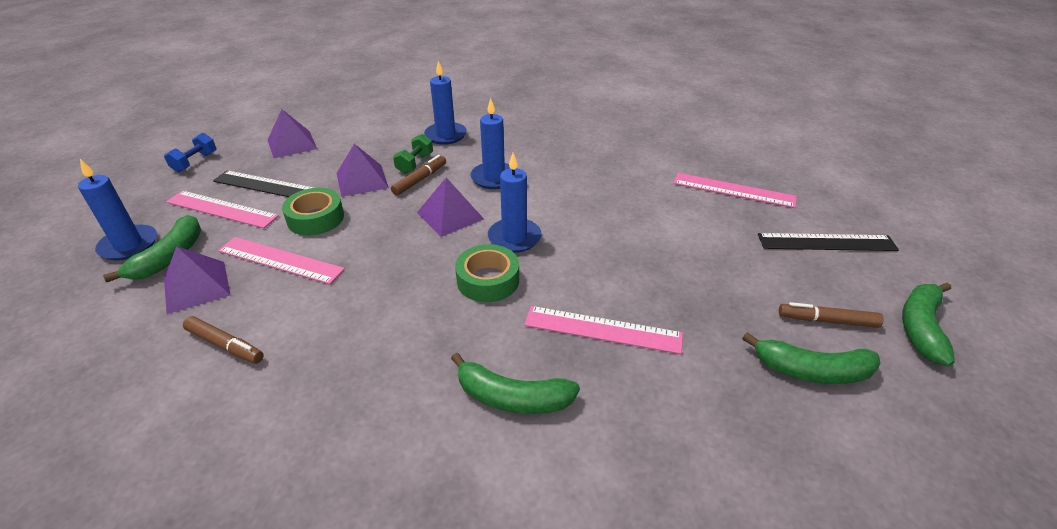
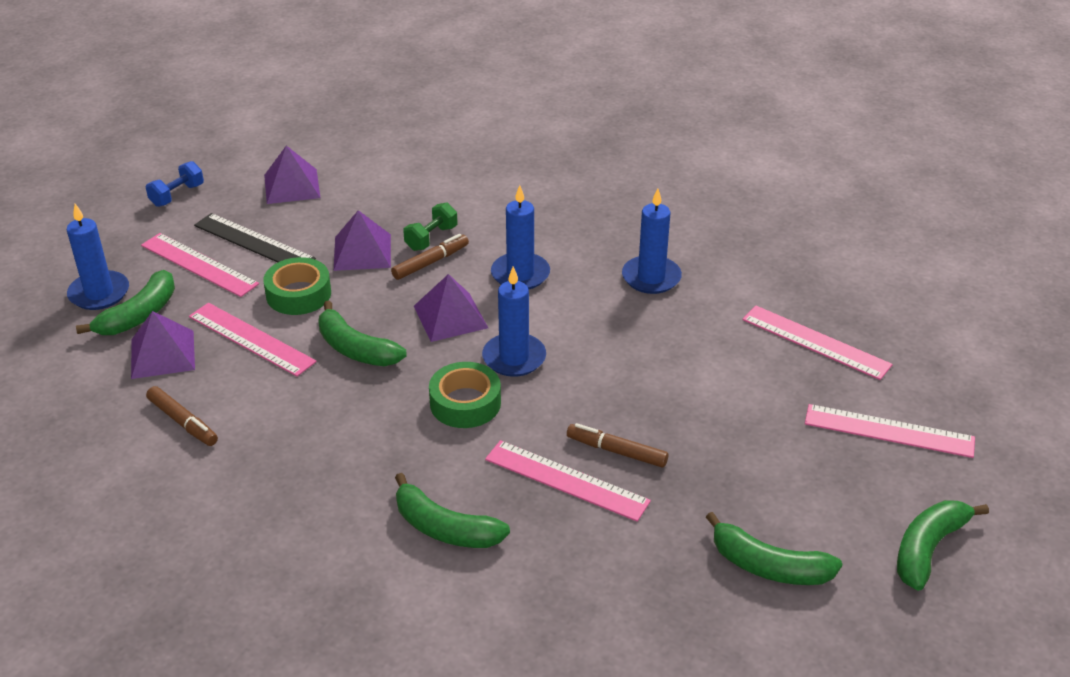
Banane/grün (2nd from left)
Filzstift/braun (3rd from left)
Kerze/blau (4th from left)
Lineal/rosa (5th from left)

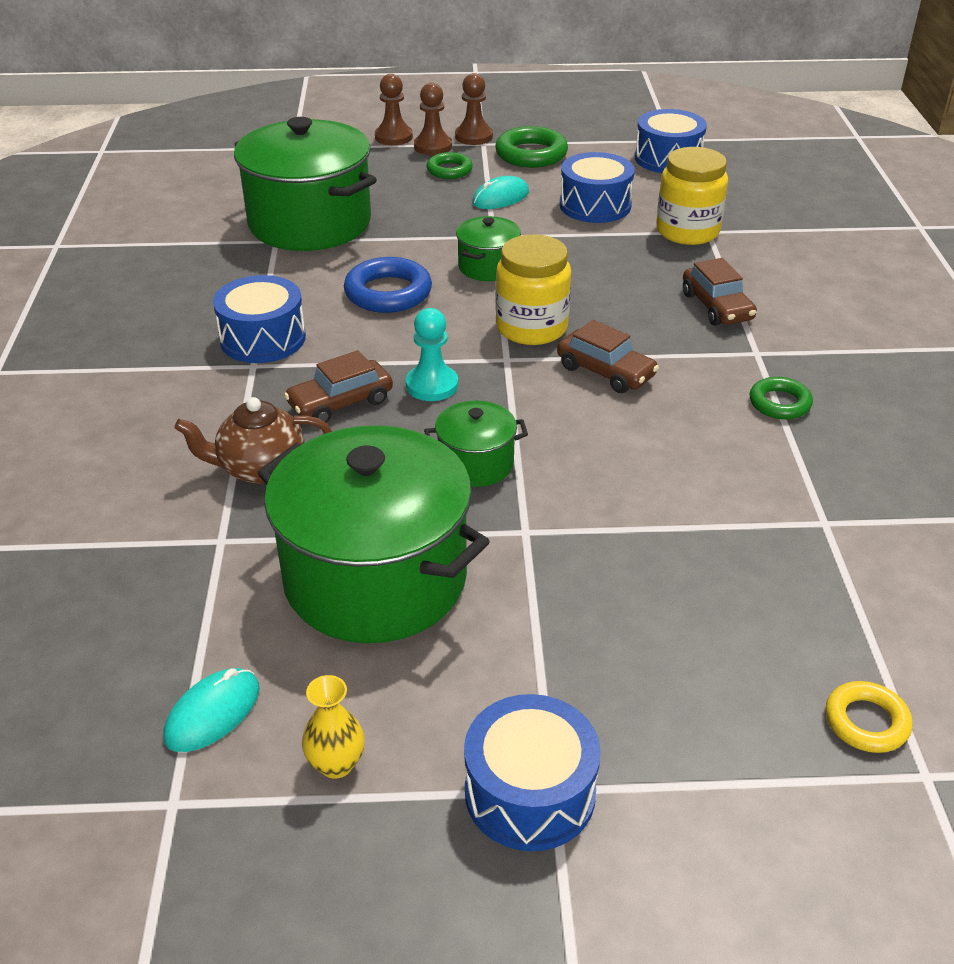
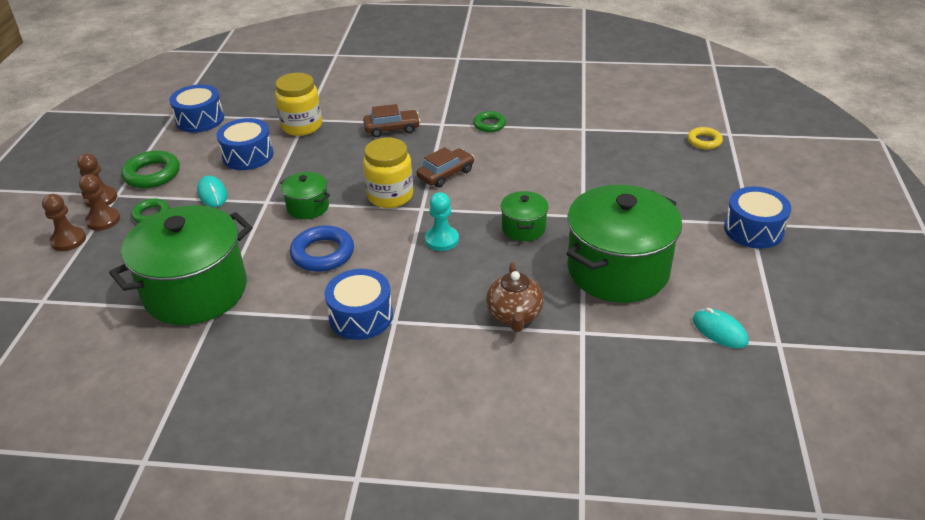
Auto/braun (1st from left in the first image)
Vase/gelb

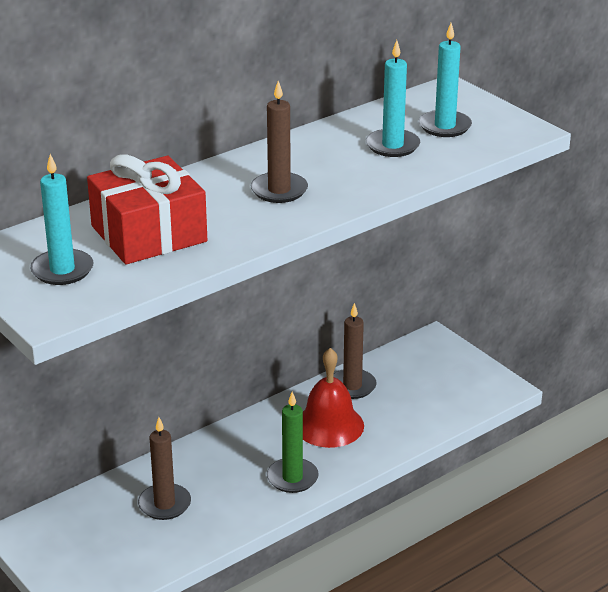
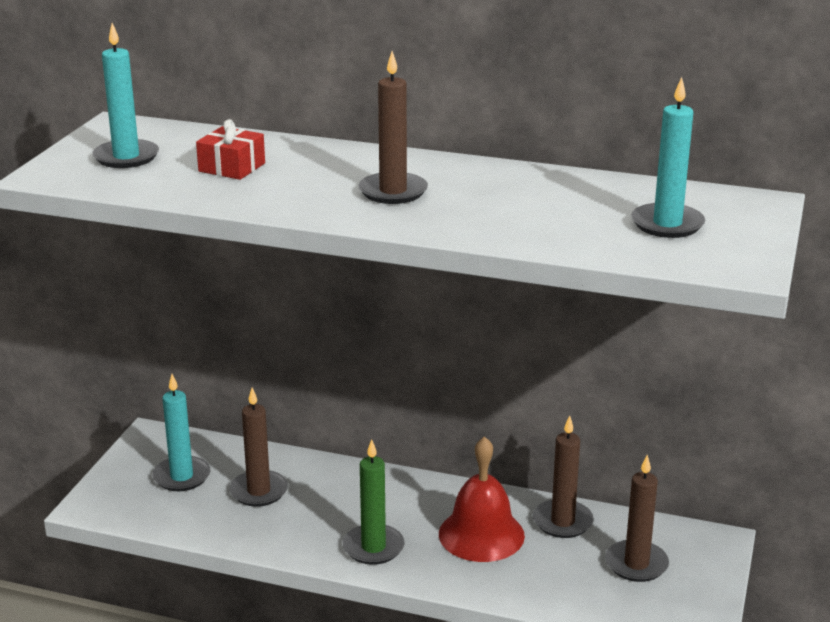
Kerze/türkis (2nd from left)
Geschenk/rot
Kerze/braun (4th from left)

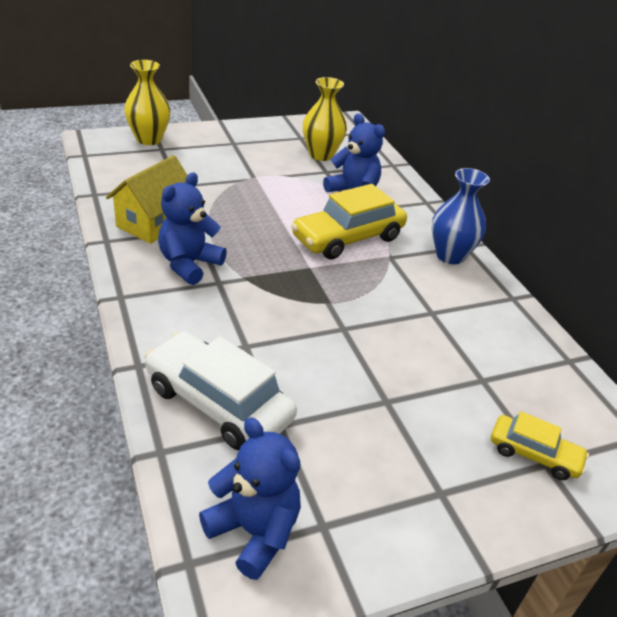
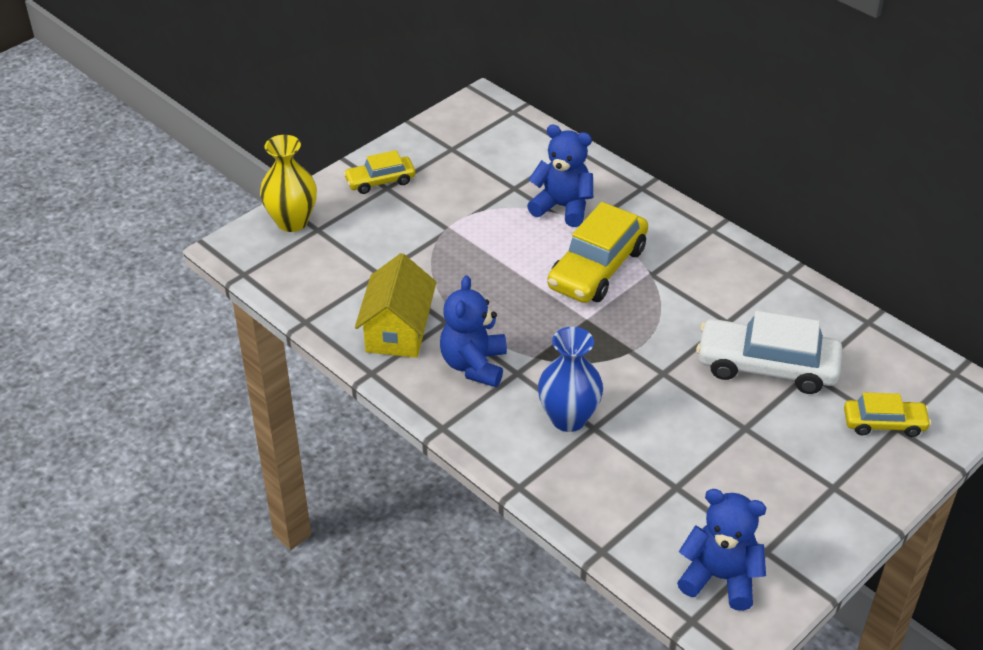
Auto/gelb (1st from left)
Vase/blau
Auto/weiß
Vase/gelb (2nd from left in the first image)

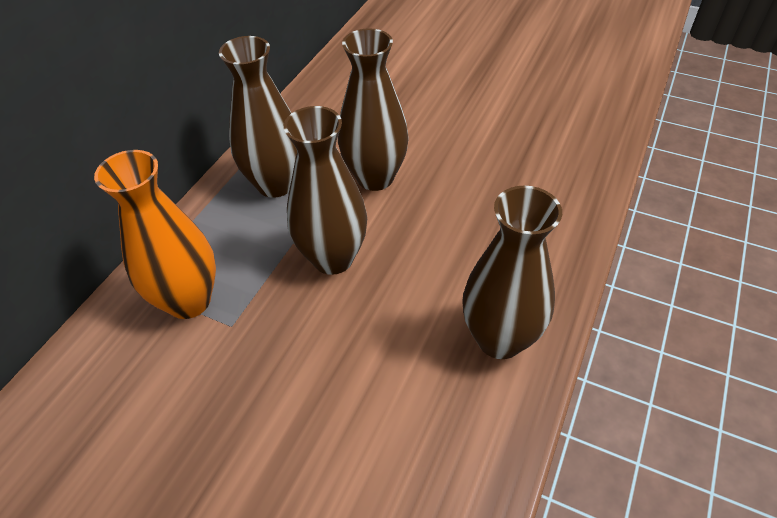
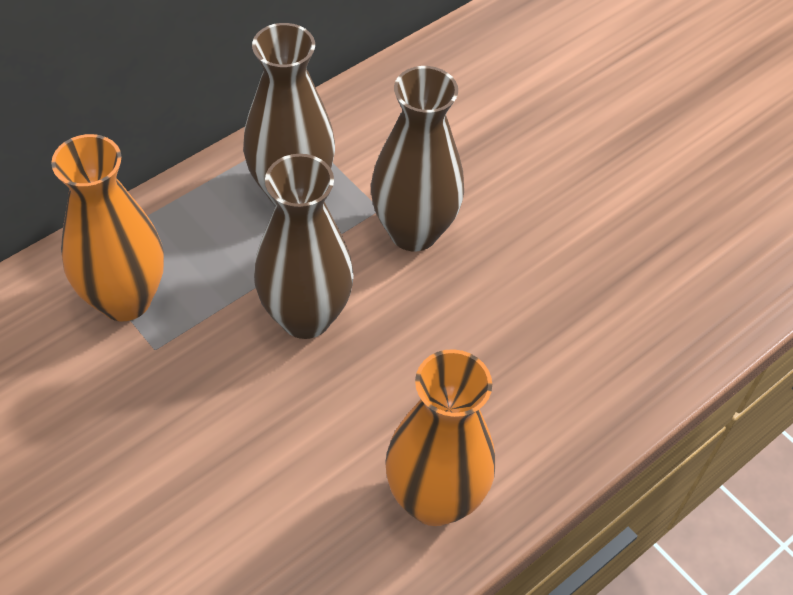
Vase/orange (2nd from left)

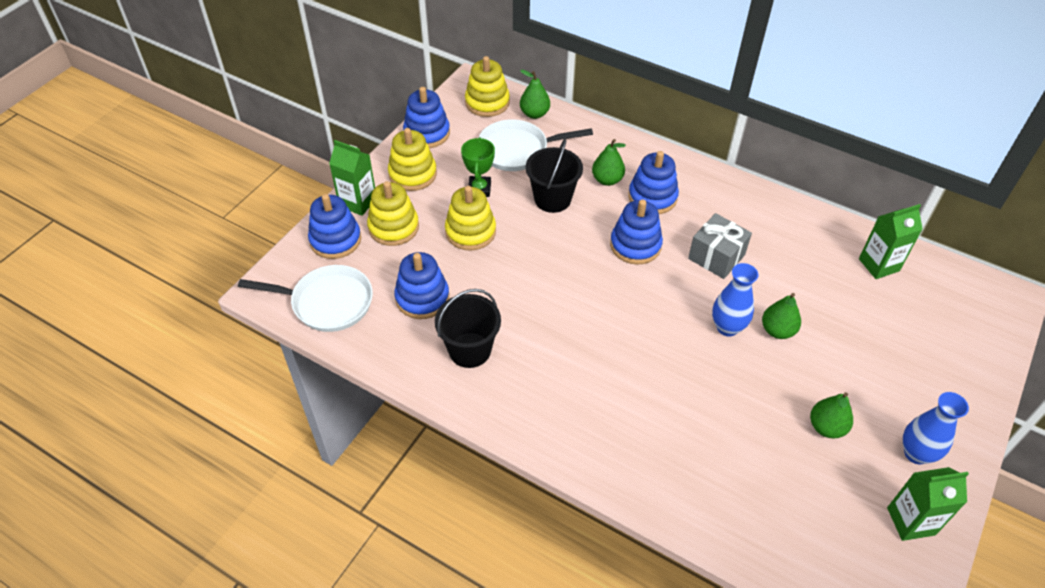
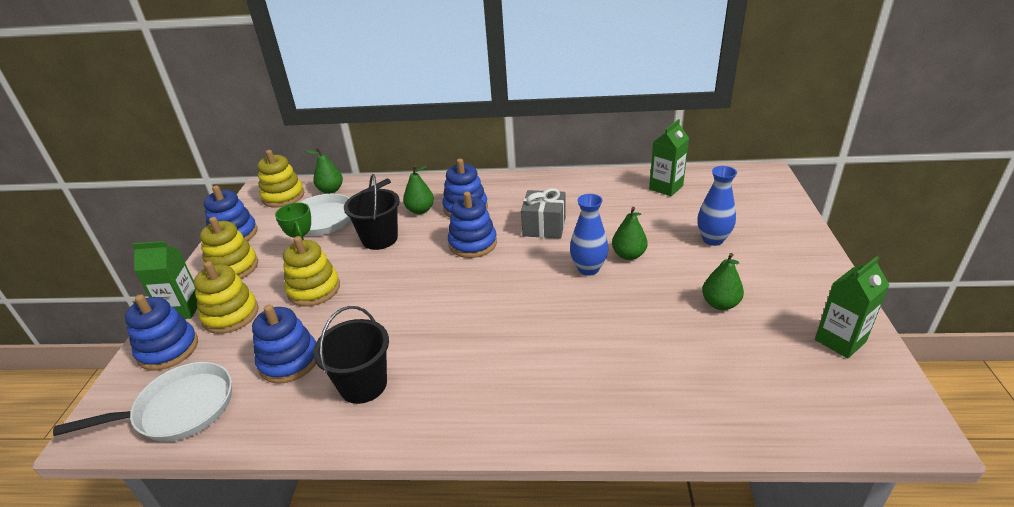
Vase/blau (2nd from left)

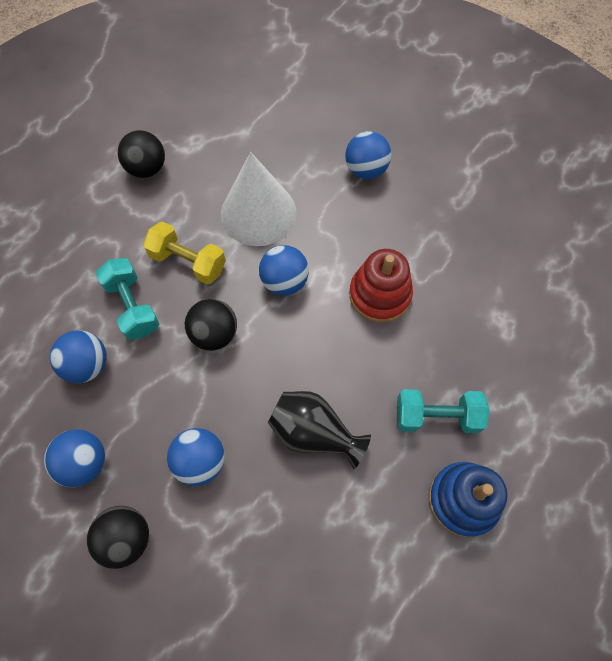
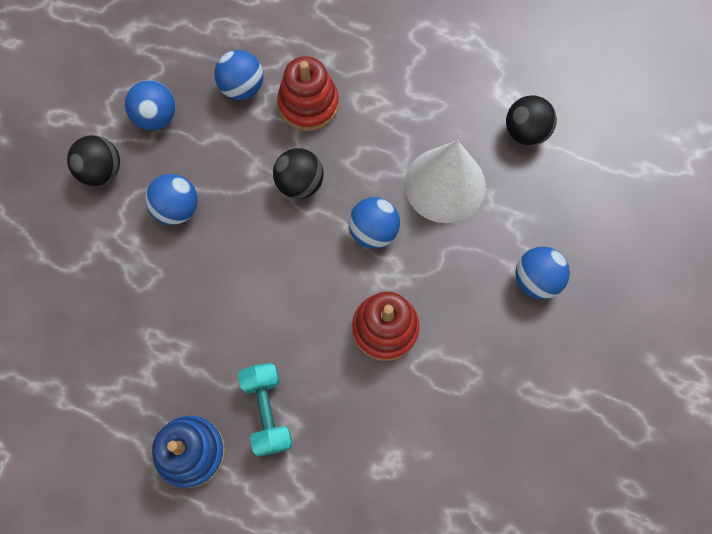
Stapelspielzeug/rot (1st from left)
Ball/schwarz (3rd from left)
Hantel/gelb
Vase/schwarz

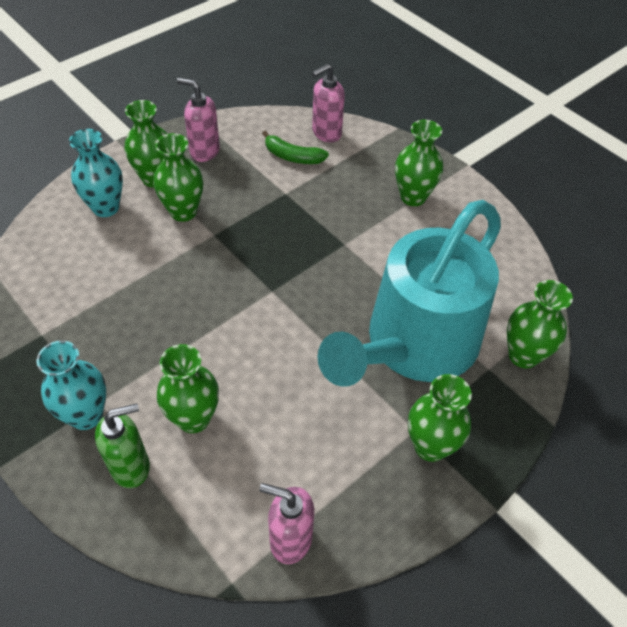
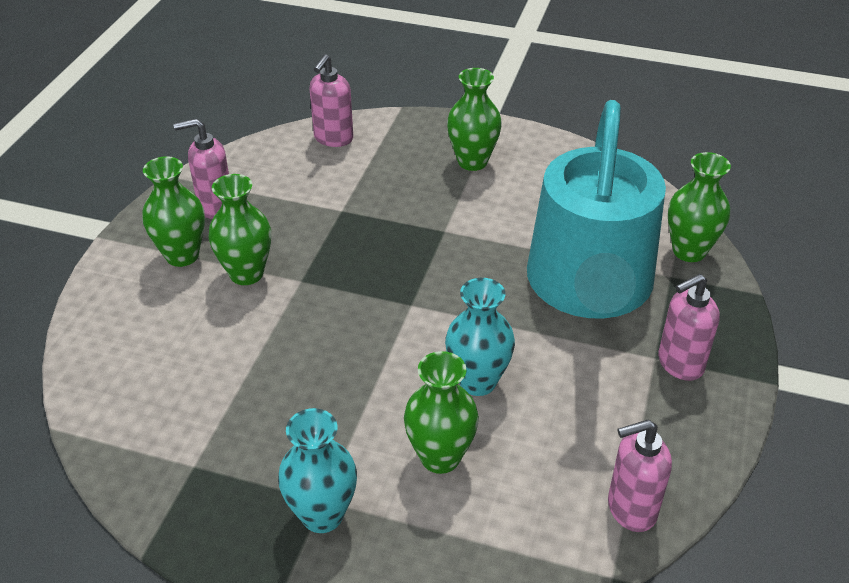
Vase/türkis (2nd from left)
Seifenspender/rosa (4th from left)
Seifenspender/grün
Banane/grün

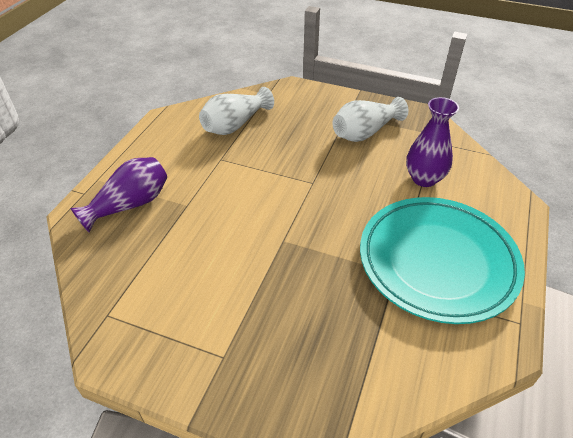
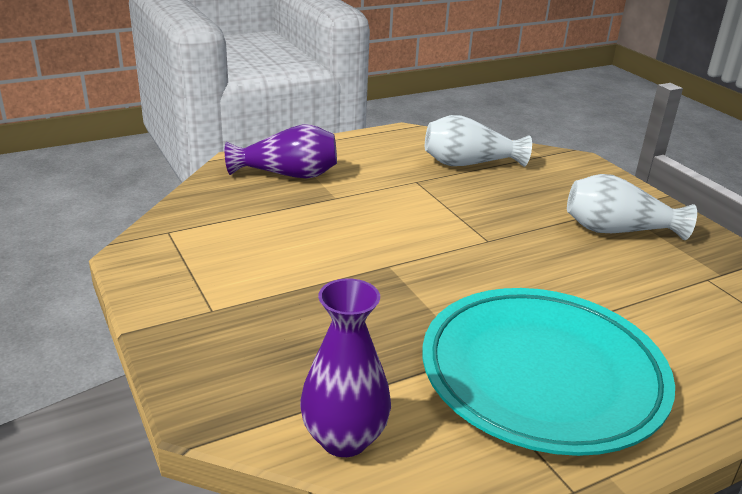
Vase/lila (2nd from left)

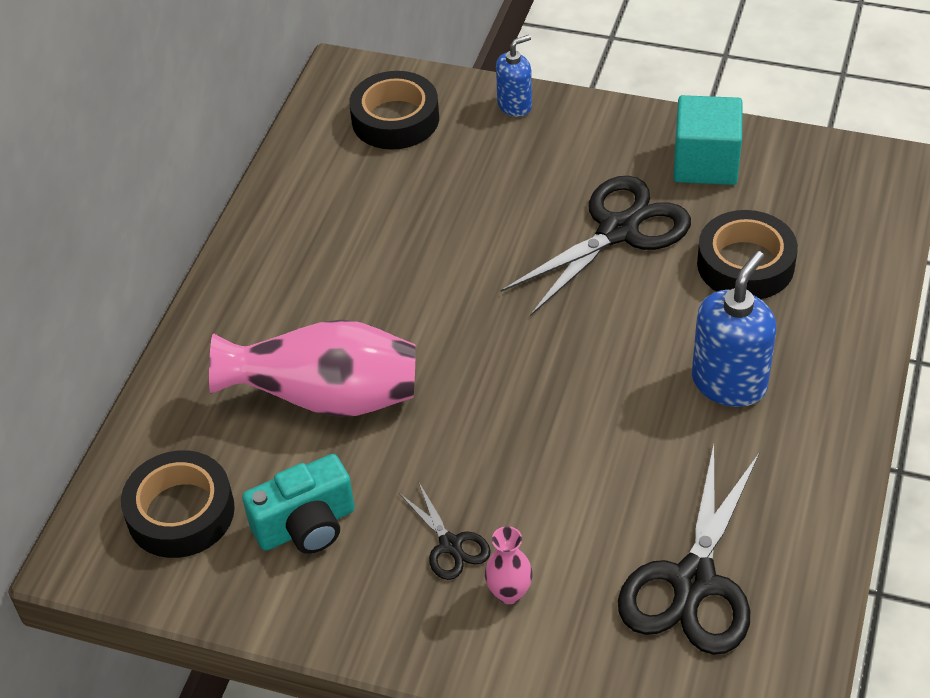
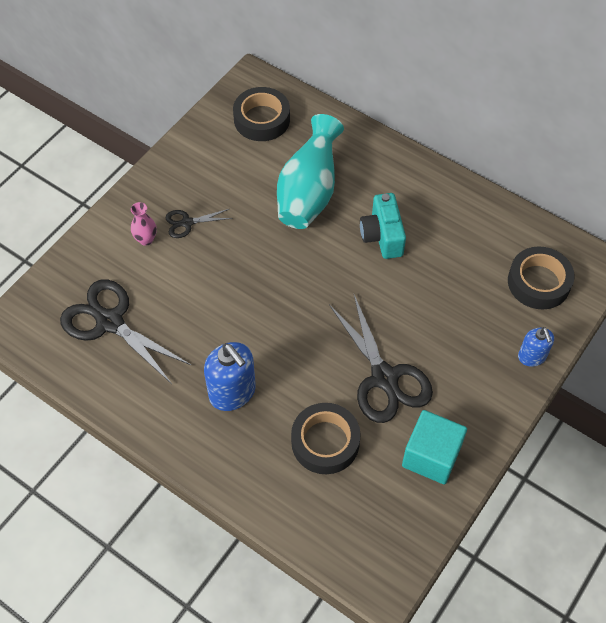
Vase/türkis
Kamera/türkis

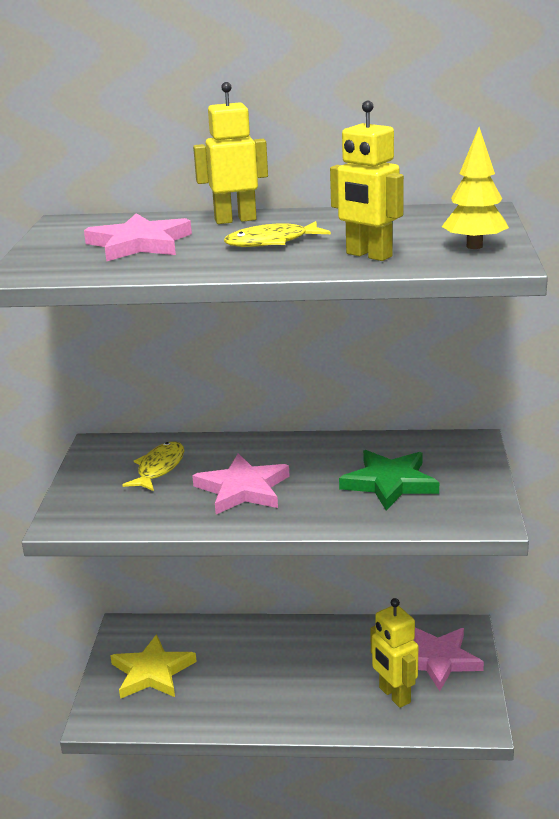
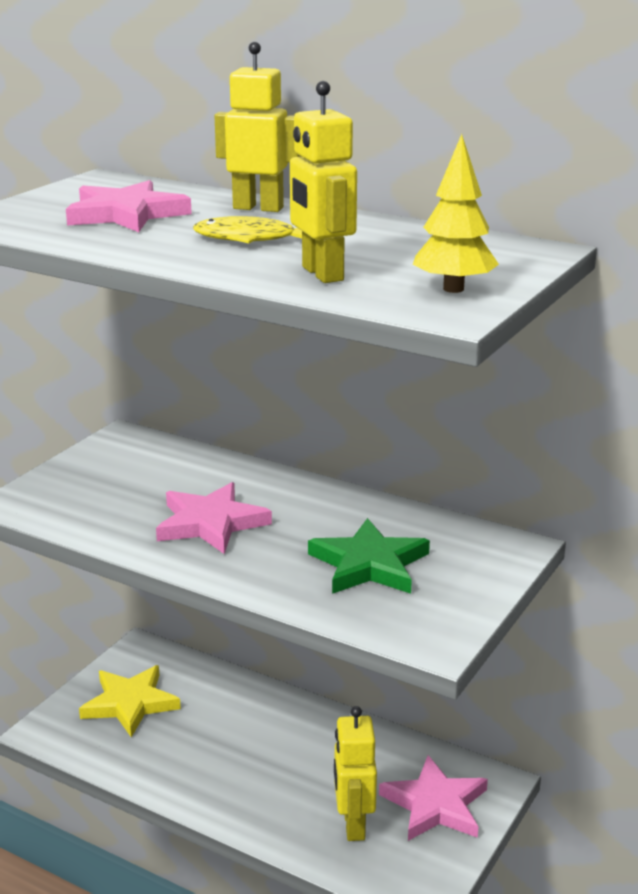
Fisch/gelb (1st from left in the first image)

